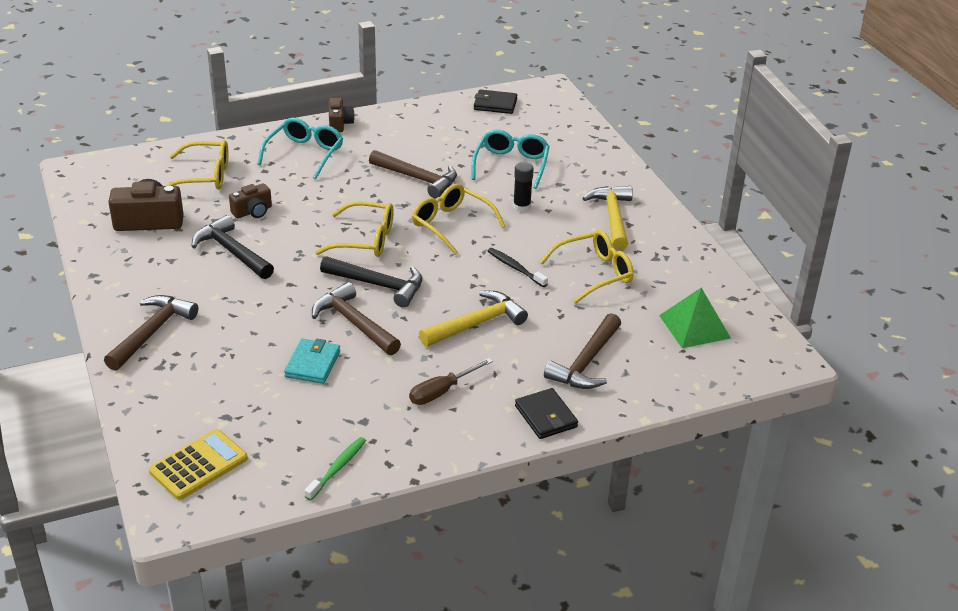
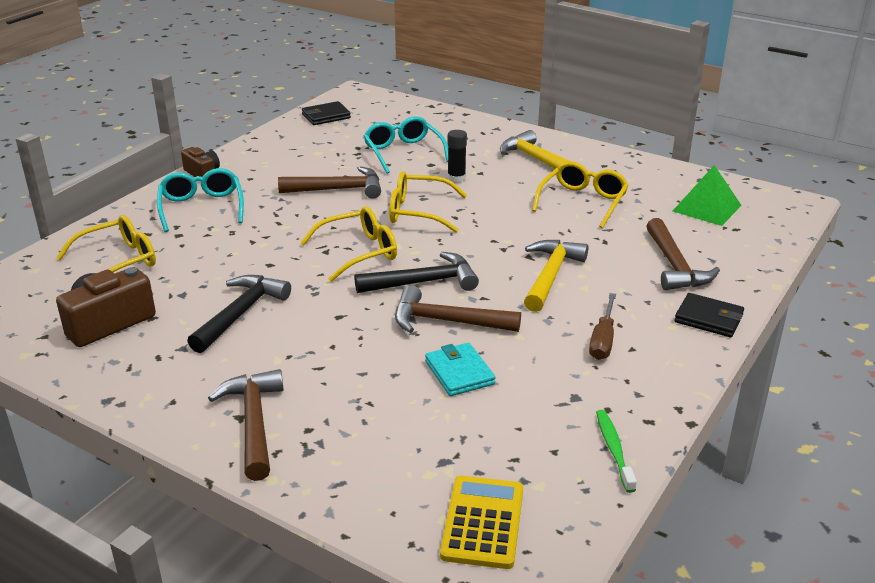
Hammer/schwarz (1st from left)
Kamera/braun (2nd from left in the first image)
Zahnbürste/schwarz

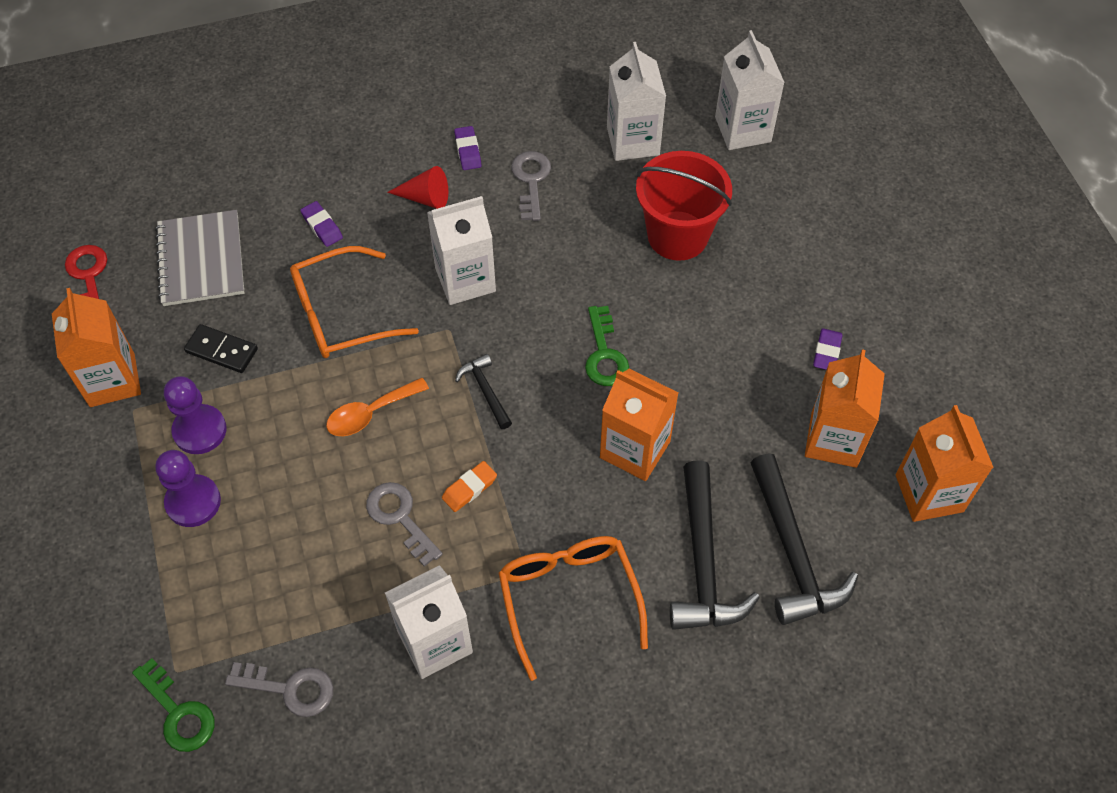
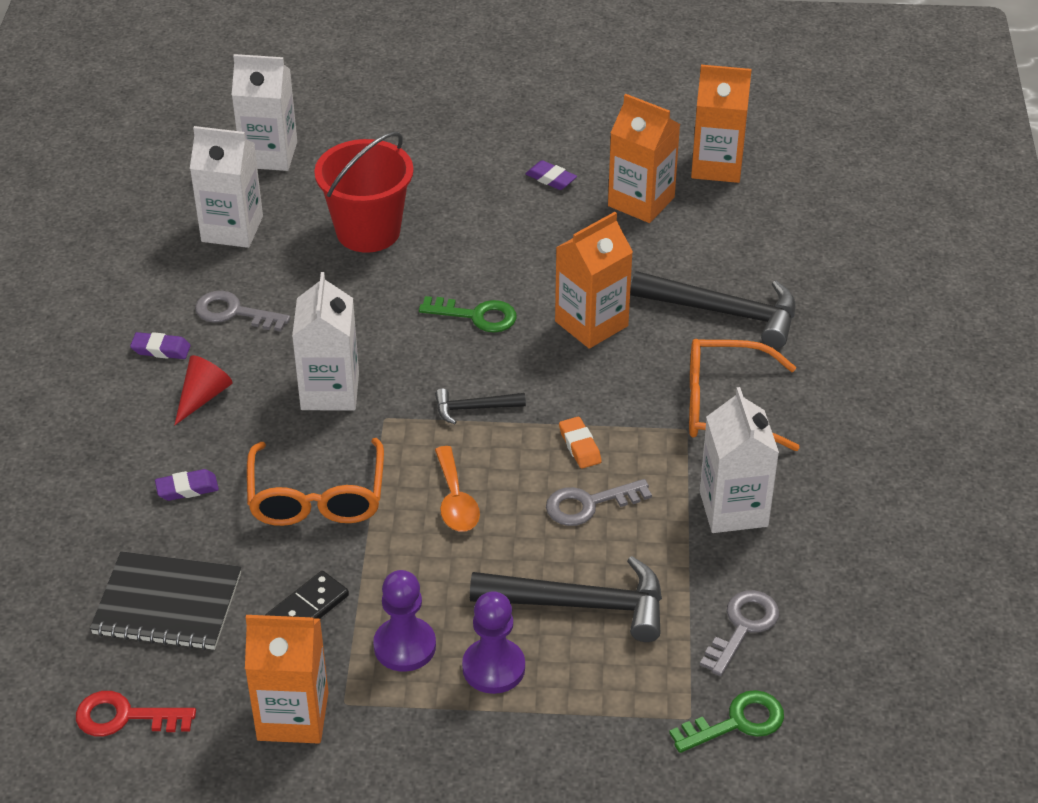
Notizbuch/schwarz
Hammer/schwarz (2nd from left)

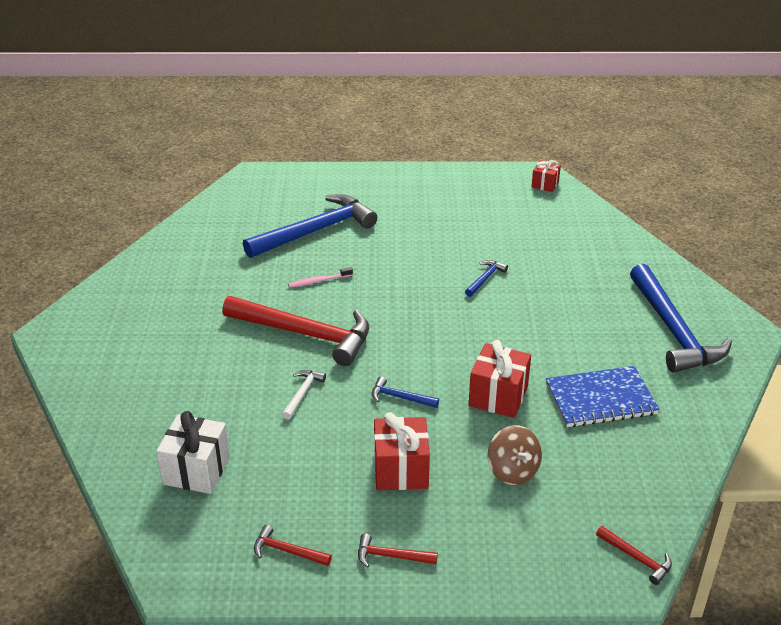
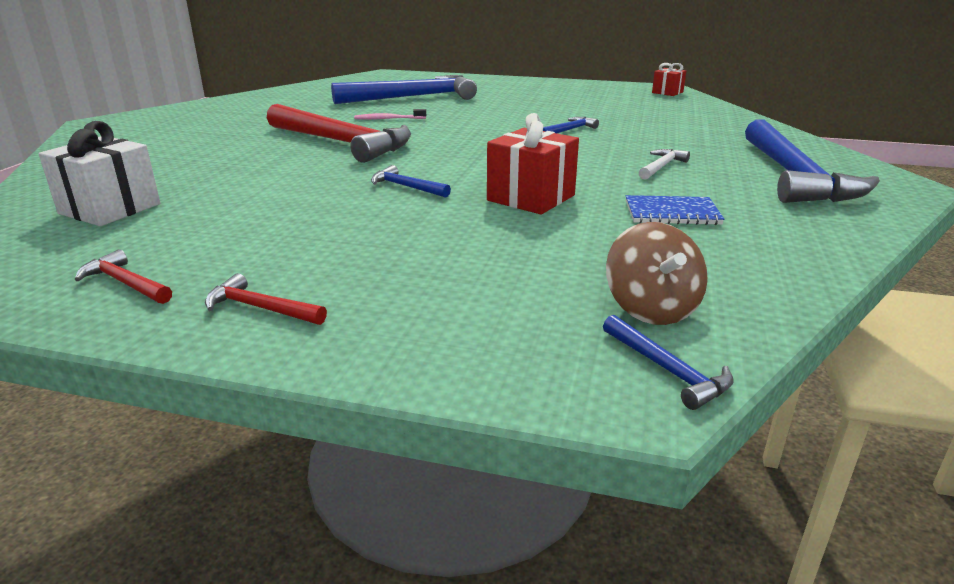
Hammer/blau (4th from left)
Kreisel/braun
Notizbuch/blau
Hammer/weiß
Geschenk/rot (1st from left in the first image)

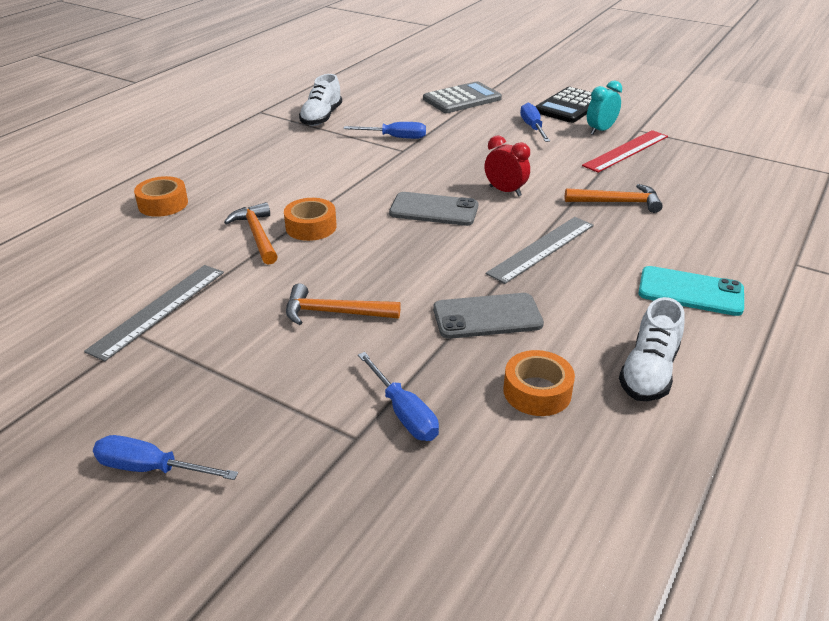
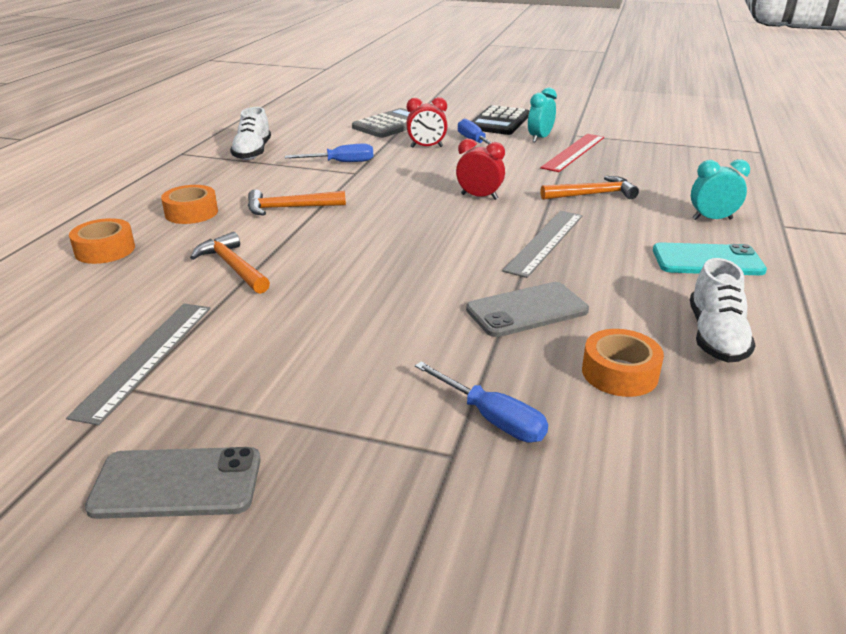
Handy/grau (1st from left)
Klebeband/orange (2nd from left)
Hammer/orange (2nd from left)
Wecker/rot (1st from left)
Wecker/türkis (2nd from left)
Schraubenzieher/blau (1st from left in the first image)

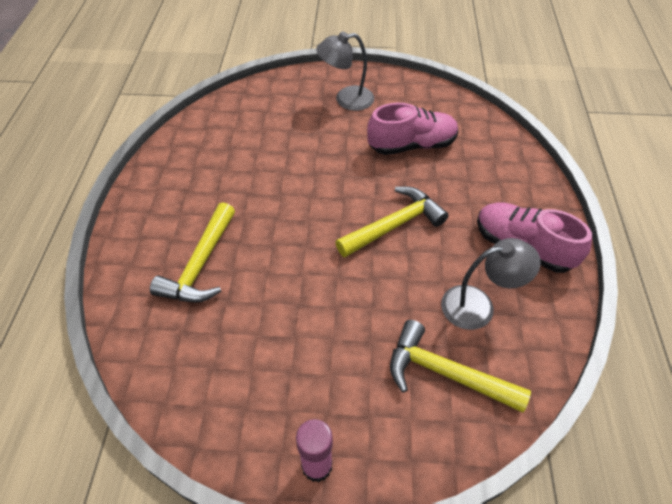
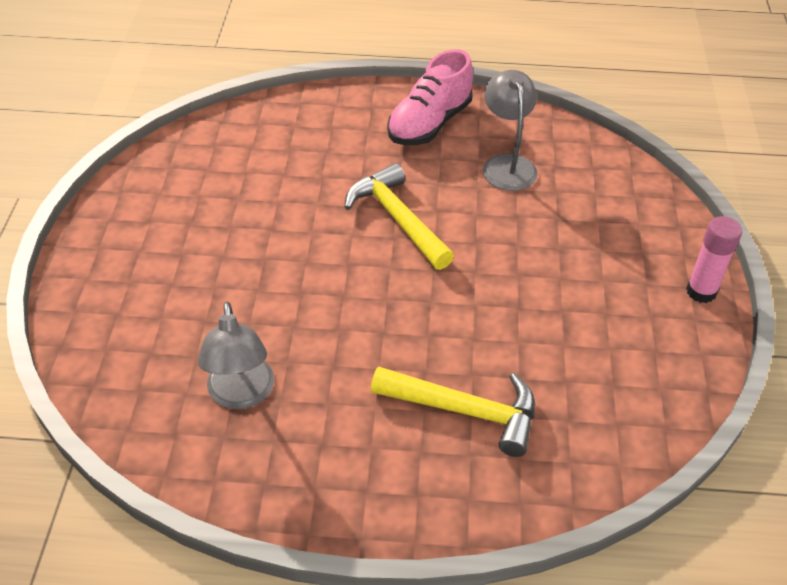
Lampe/grau (1st from left)
Schuh/rosa (1st from left in the first image)
Hammer/gelb (3rd from left in the first image)

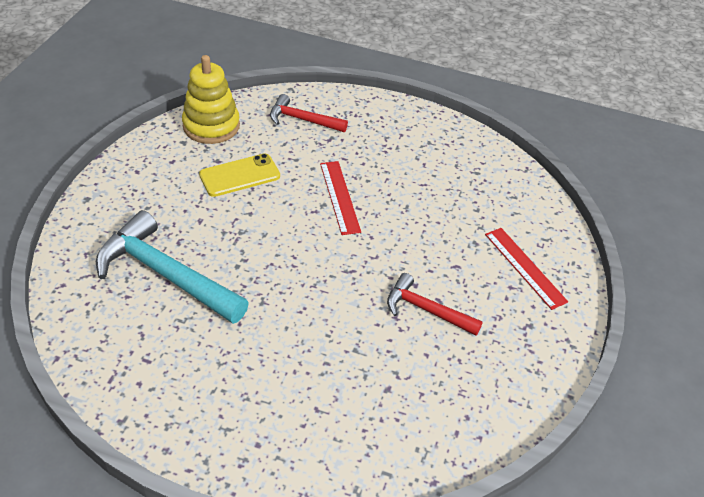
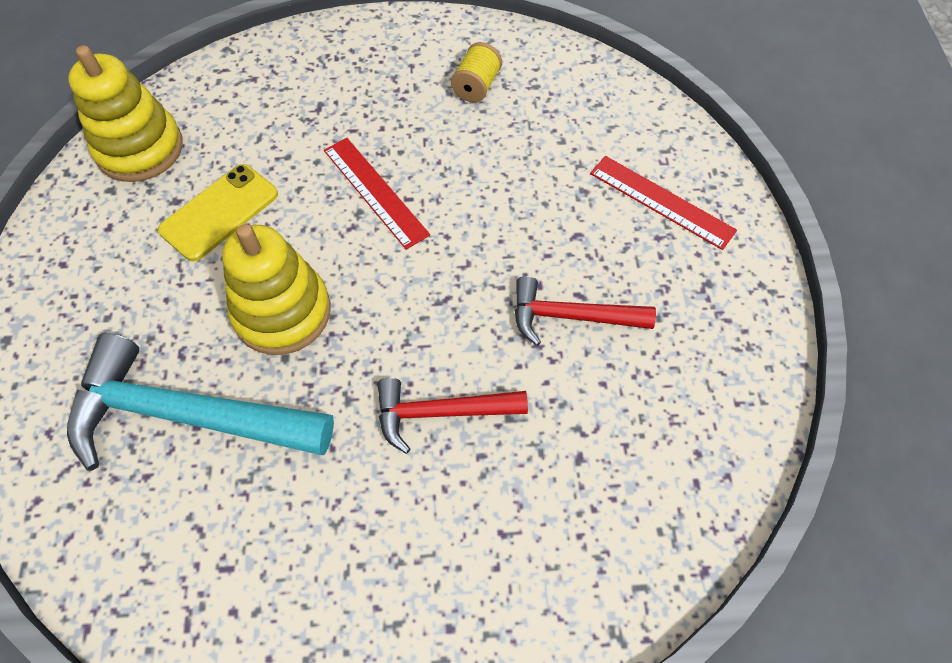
Stapelspielzeug/gelb (2nd from left)
Hammer/rot (1st from left)
Garnrolle/gelb

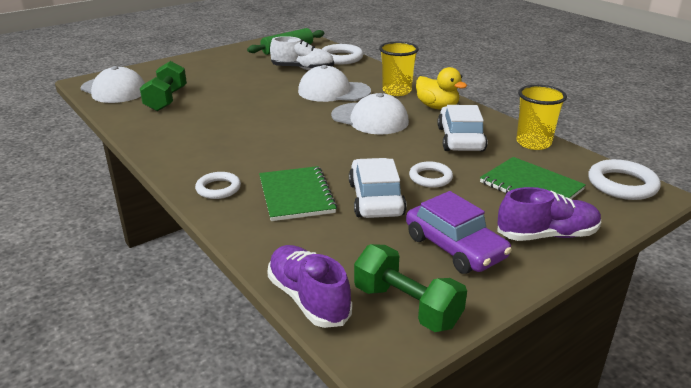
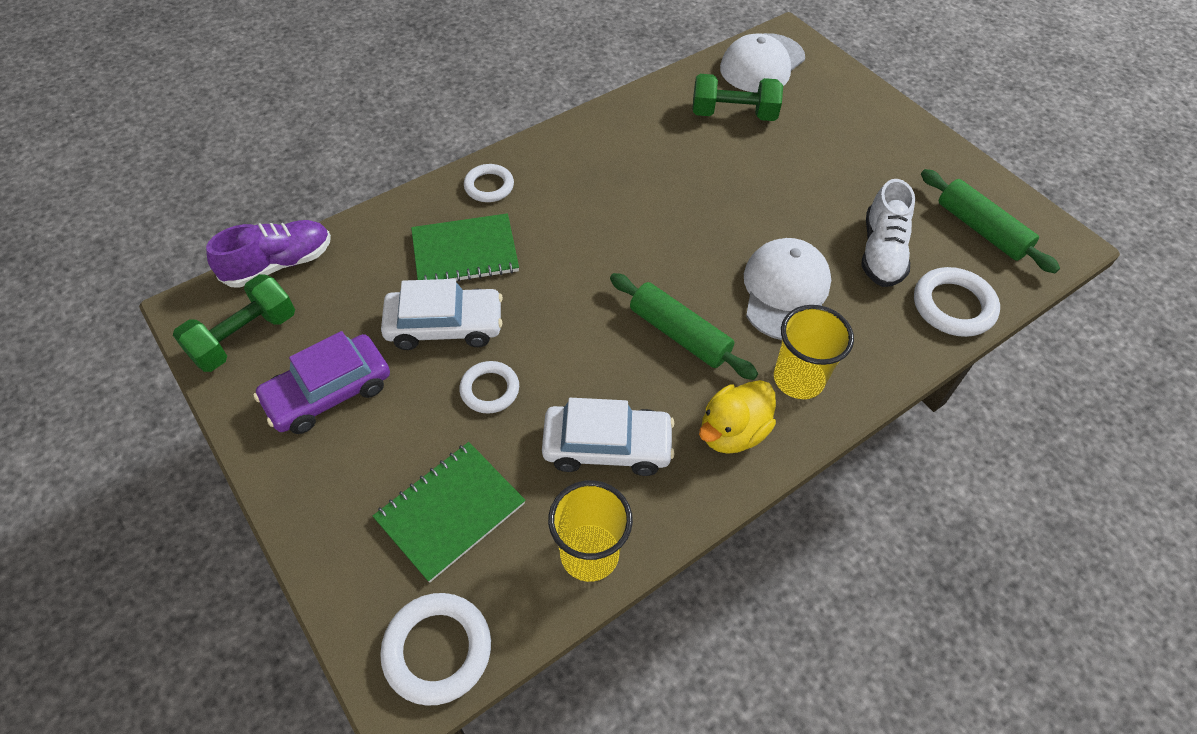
Nudelholz/grün (1st from left)
Schuh/lila (2nd from left in the first image)

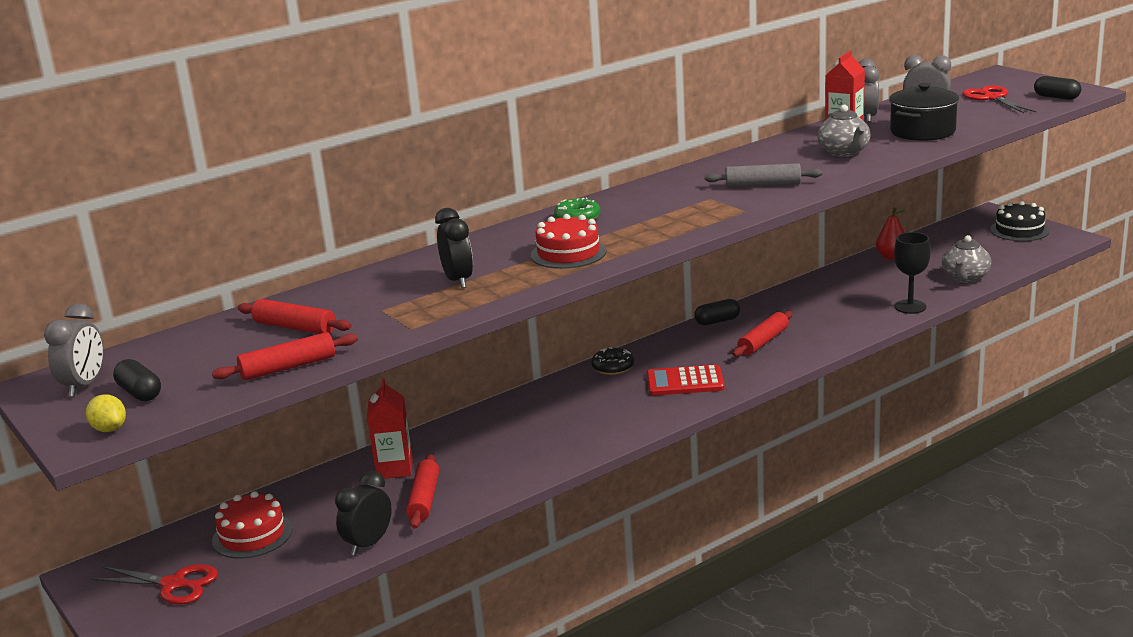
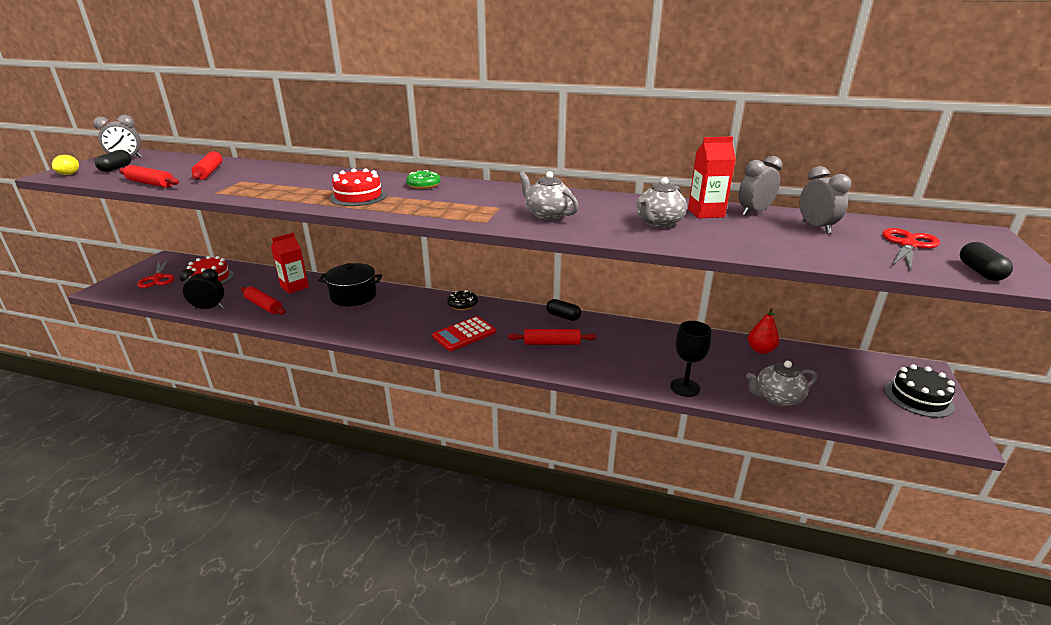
Nudelholz/rot (3rd from left)
Kochtopf/schwarz
Taschenrechner/rot
Teekanne/grau (1st from left)
Wecker/schwarz (2nd from left in the first image)

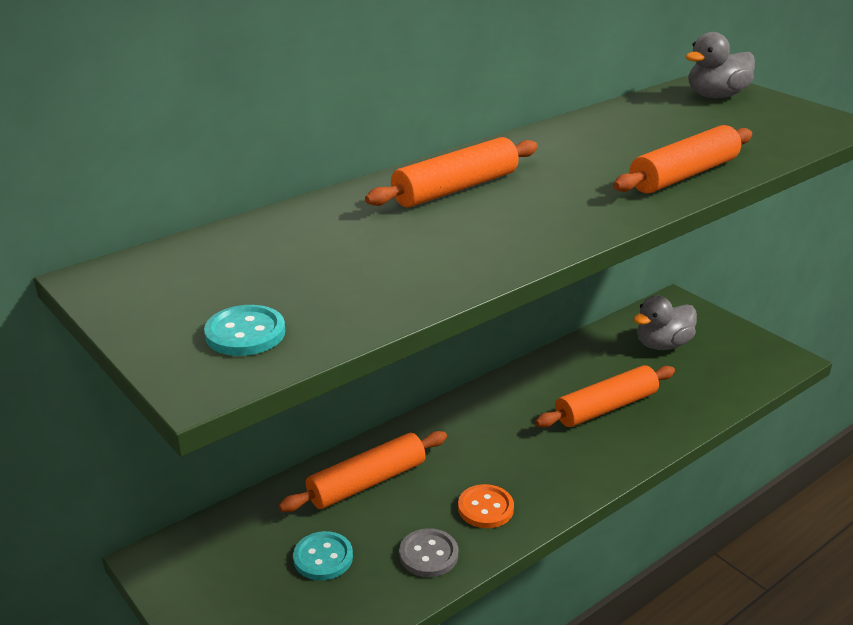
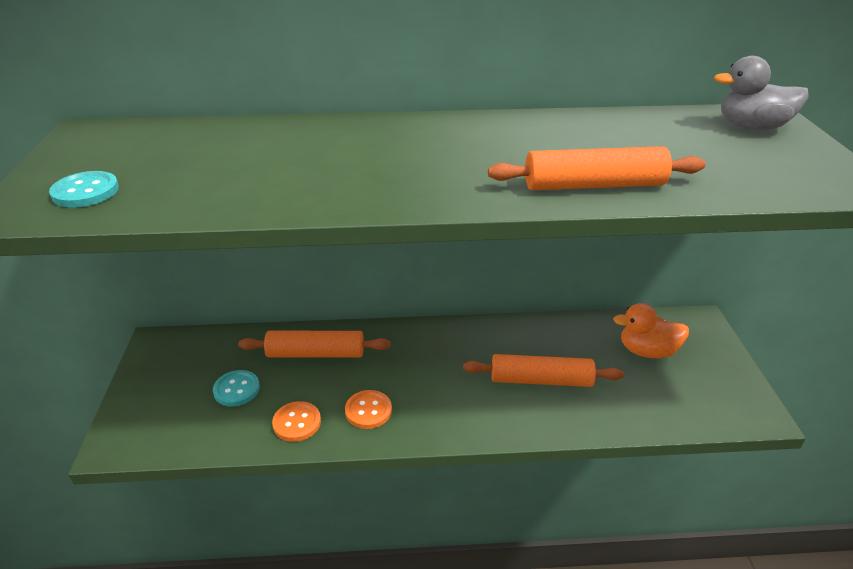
Knopf/orange (1st from left)
Ente/orange
Nudelholz/orange (2nd from left in the first image)

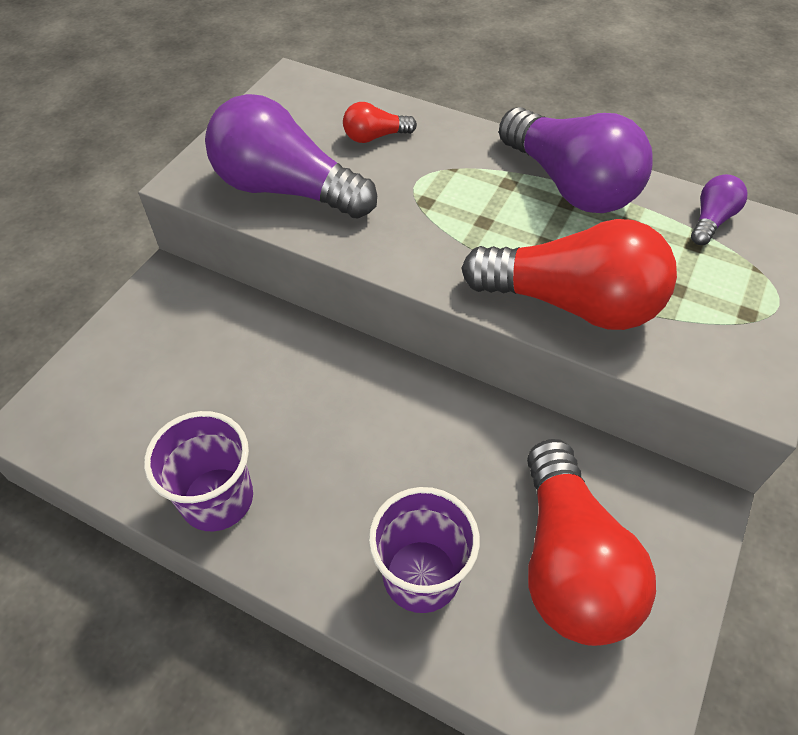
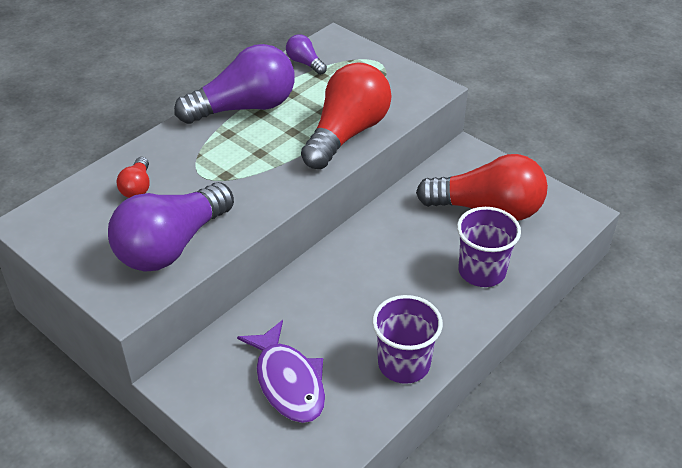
Fisch/lila

